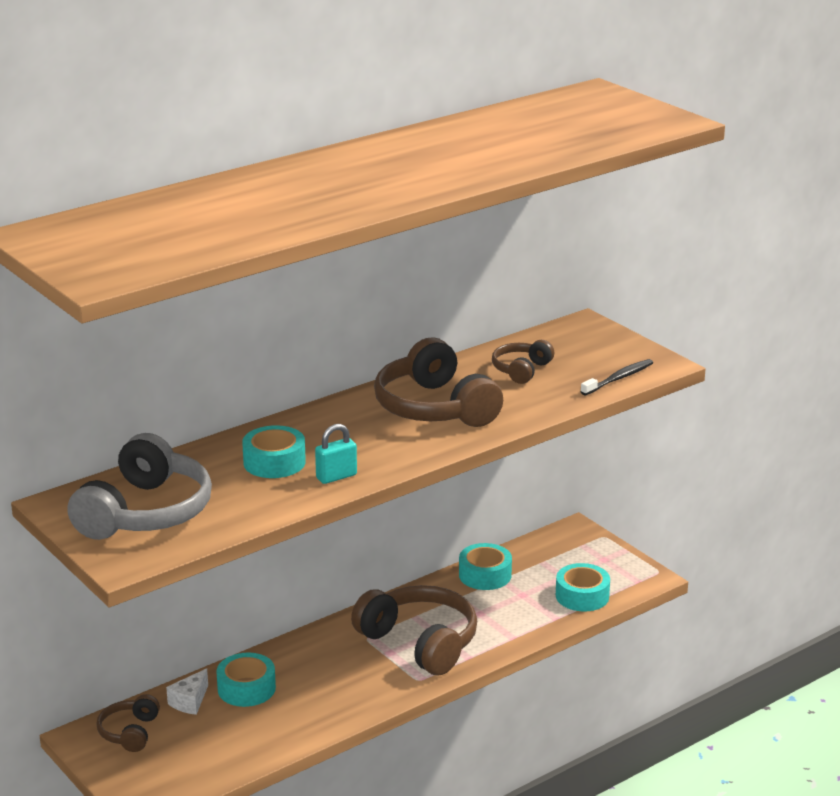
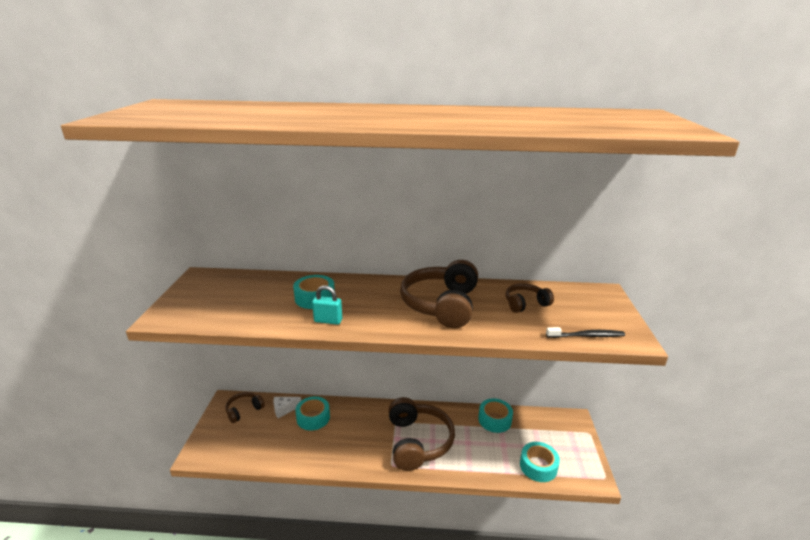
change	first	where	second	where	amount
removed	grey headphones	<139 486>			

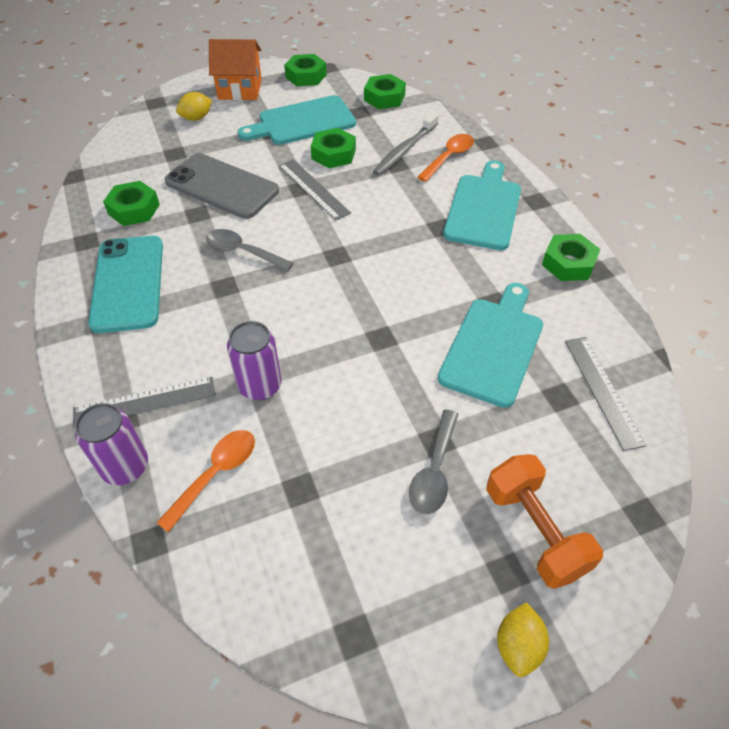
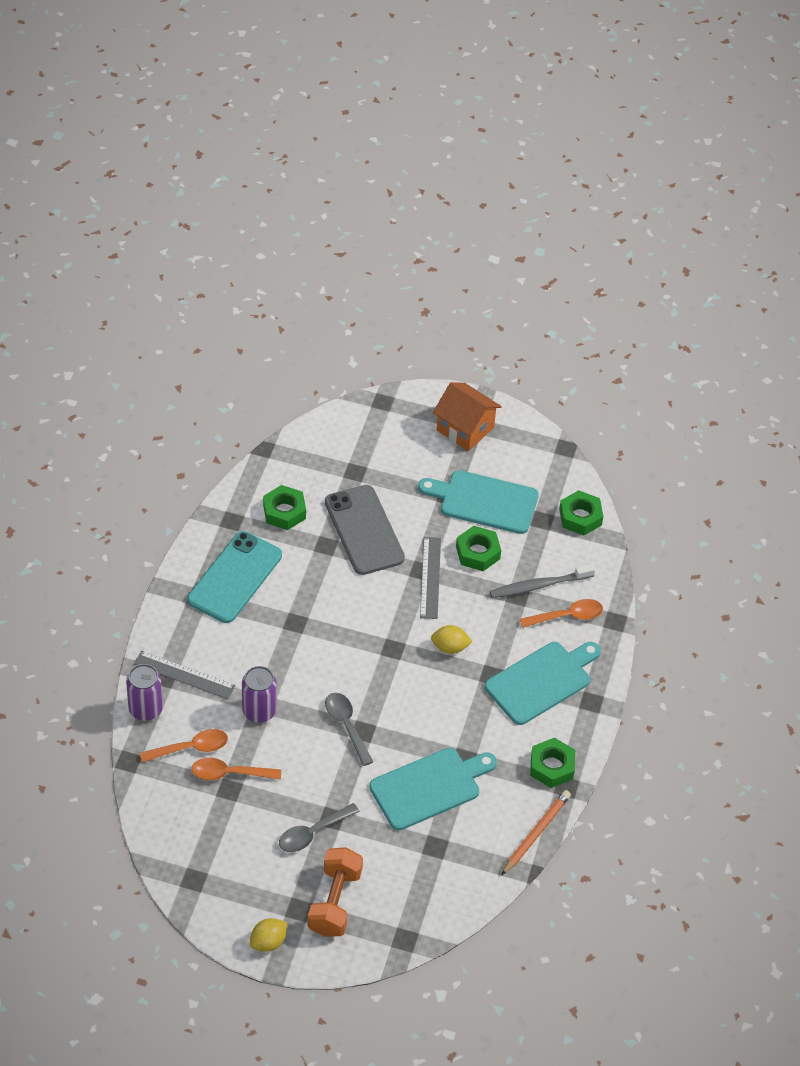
change	first	where	second	where	amount
removed	green nut	<305 70>			
removed	grey ruler	<606 394>			
added			orange spoon	<236 769>	
added			orange pencil	<536 833>	
moved	yellow lemon	<194 106>		<451 639>	
moved	grey spoon	<250 250>		<349 729>	

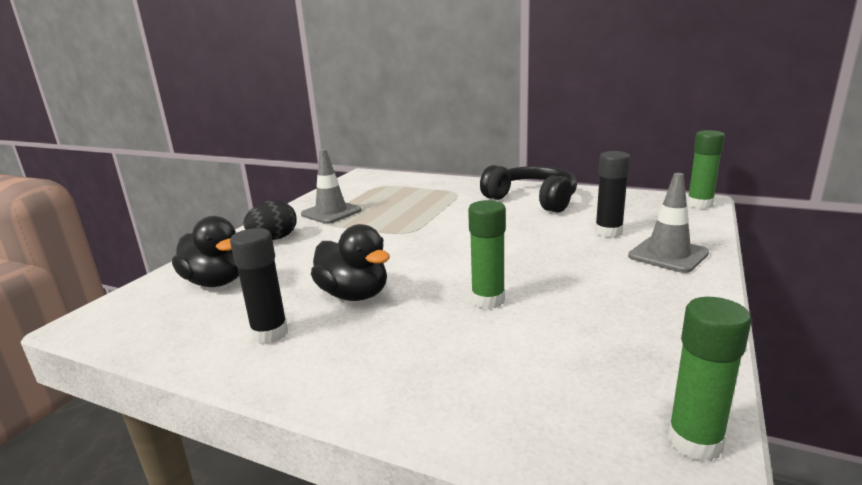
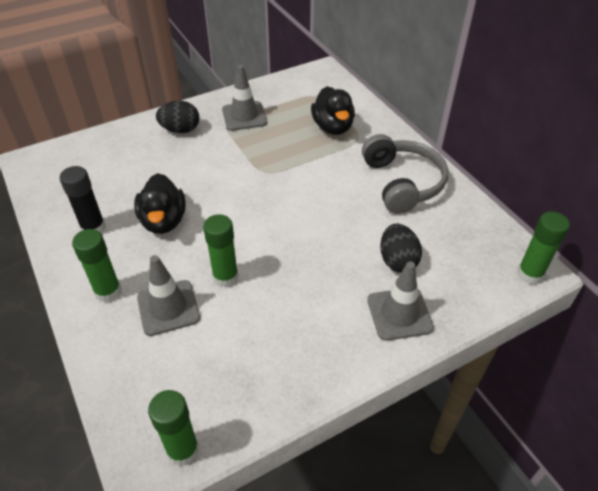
change	first	where	second	where	amount
added			green glue stick	<97 265>	
added			grey traffic cone	<168 295>	
moved	black duck	<205 251>		<333 110>	
replaced	black glue stick	<612 194>	black egg	<401 248>	
recoloured	black headphones	<528 189>	grey headphones	<405 174>	

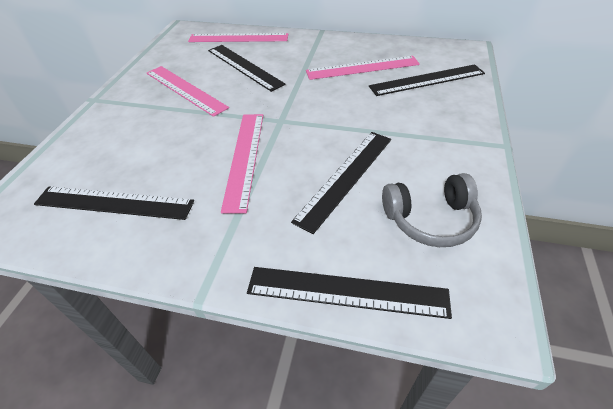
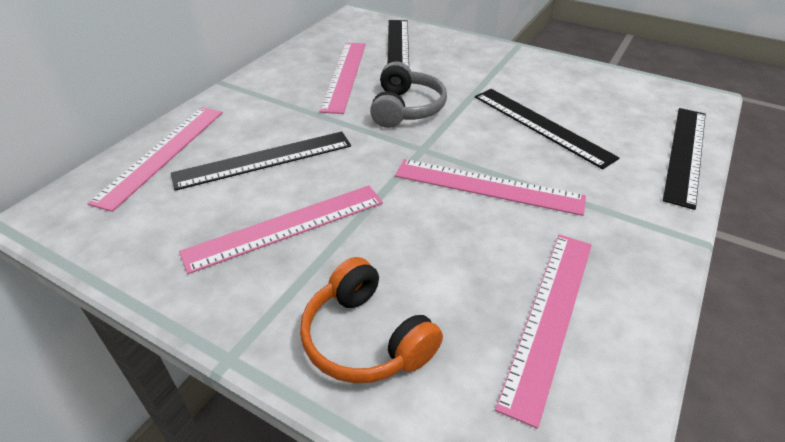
change	first	where	second	where	amount
added			orange headphones	<371 320>	
moved	grey headphones	<432 210>		<408 94>	
recoloured	black ruler	<114 203>	pink ruler	<543 331>	

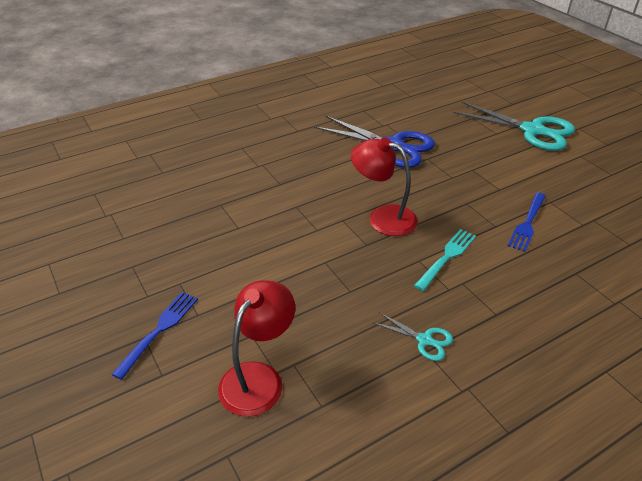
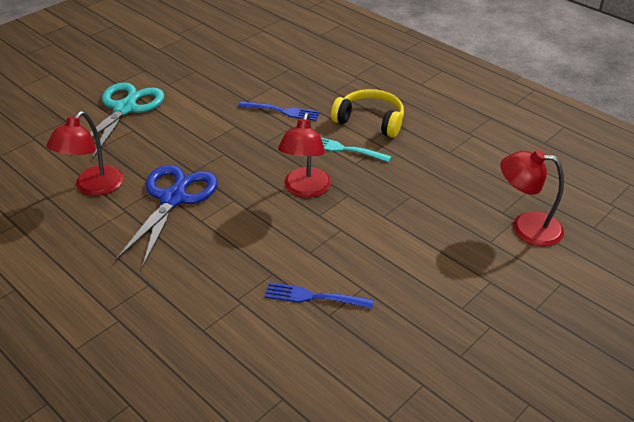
change	first	where	second	where	amount
removed	turquoise scissors	<412 336>			
added			red lamp	<84 153>	
added			yellow headphones	<367 113>	
moved	blue fork	<154 336>		<319 295>	

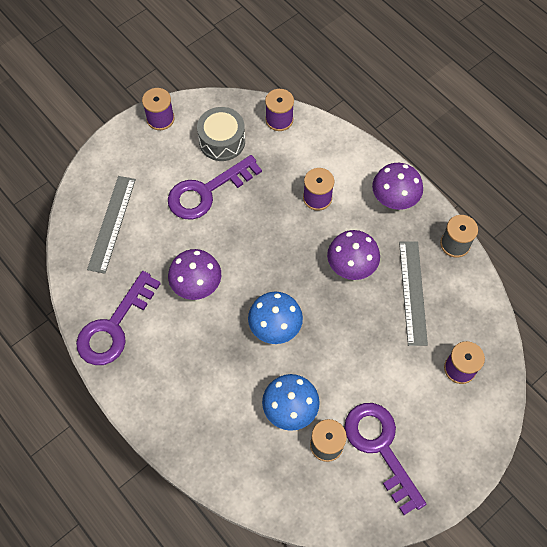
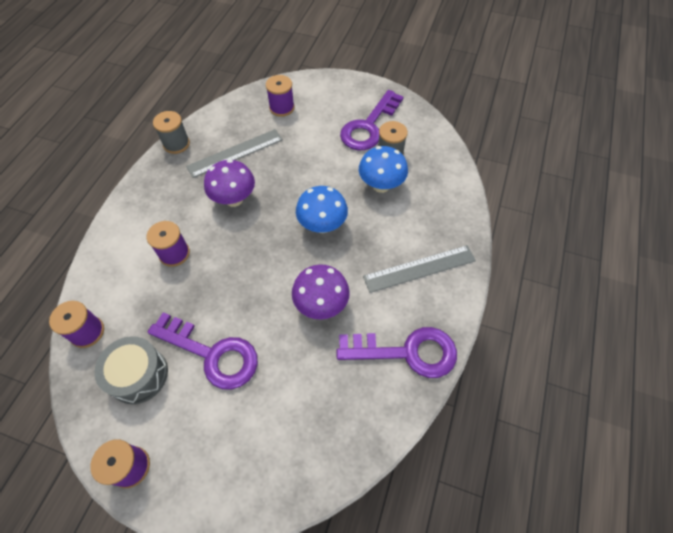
change	first	where	second	where	amount
removed	purple mushroom	<397 186>			
moved	grey ruler	<111 225>		<419 269>	

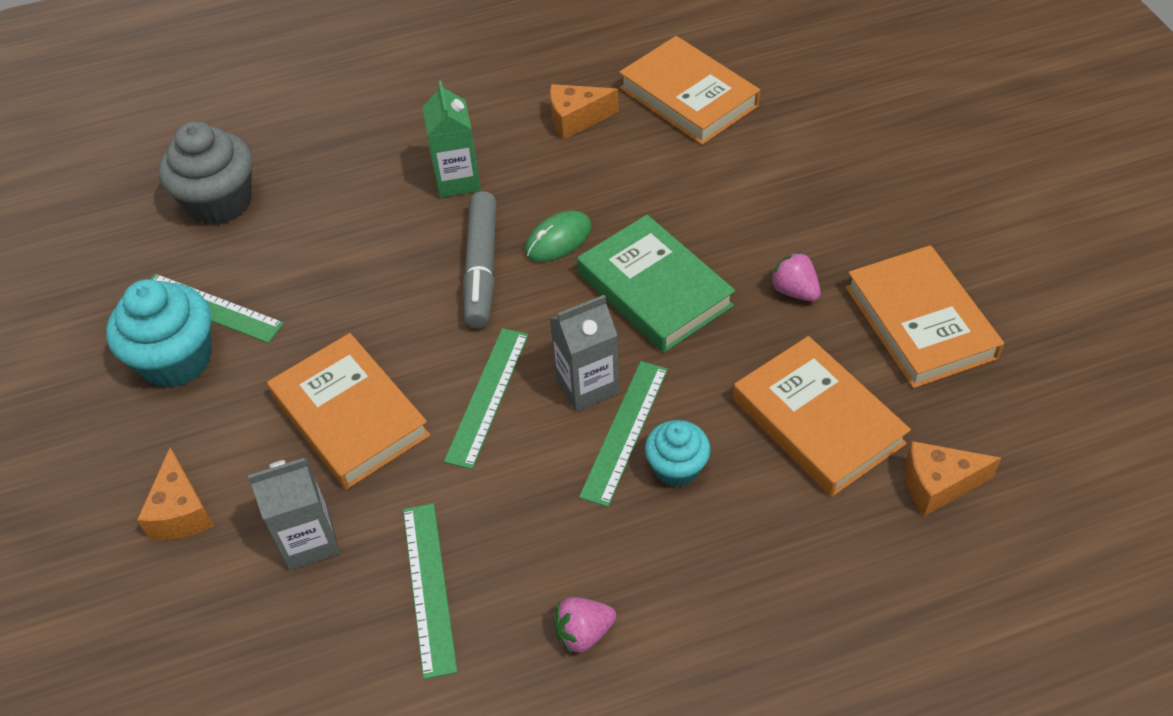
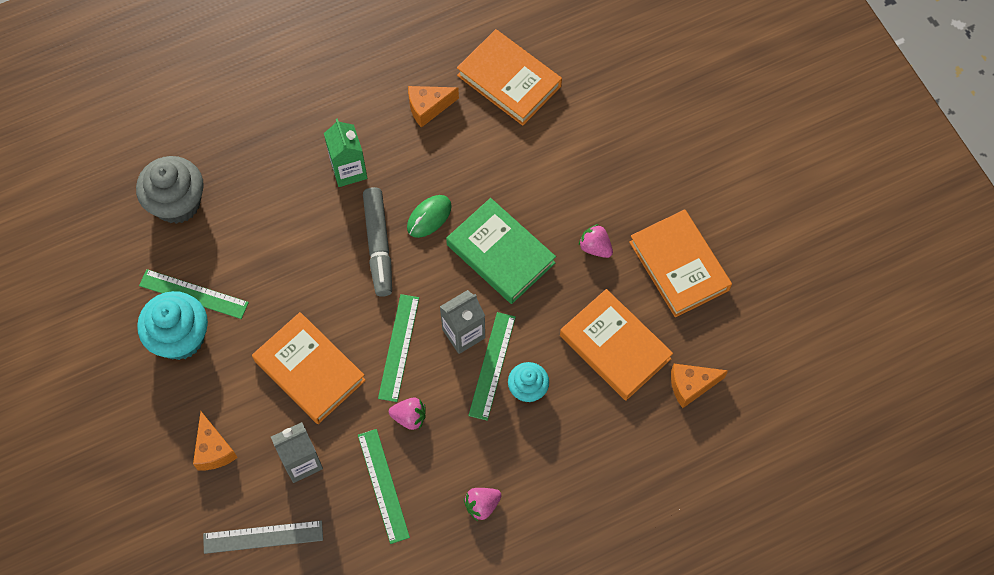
change	first	where	second	where	amount
added			grey ruler	<263 537>	
added			pink strawberry	<407 413>	

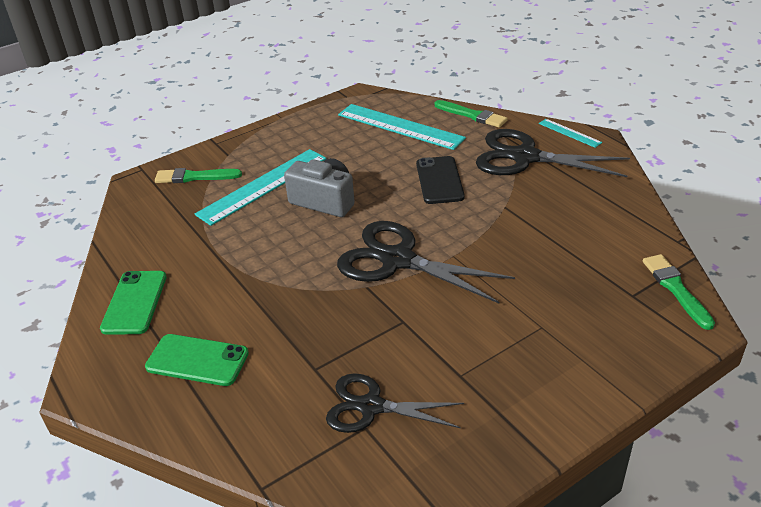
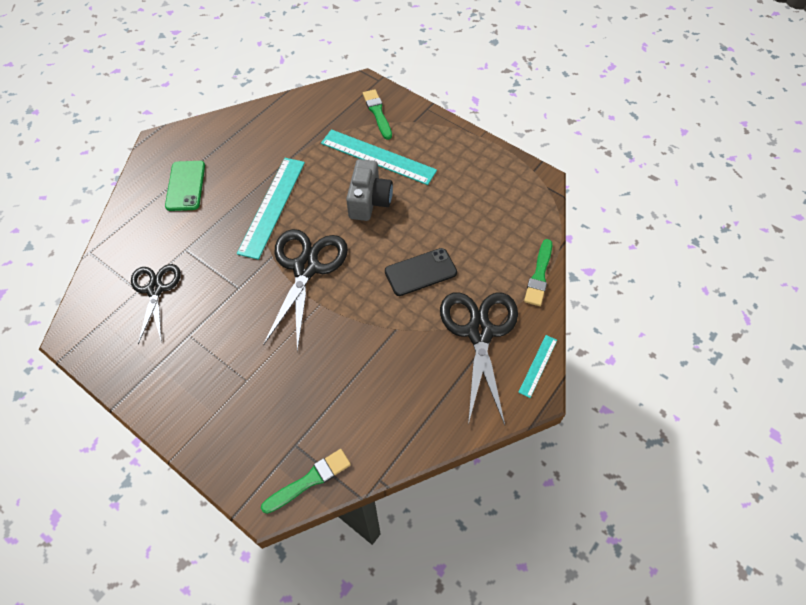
change	first	where	second	where	amount
removed	green phone	<133 303>			
moved	turquoise ruler	<402 127>		<271 209>	

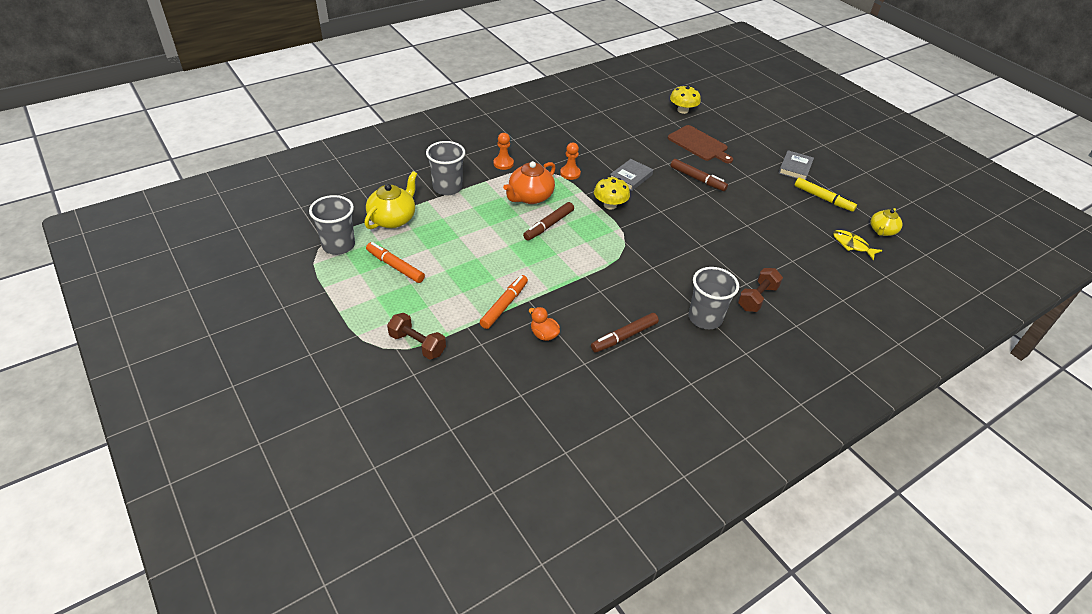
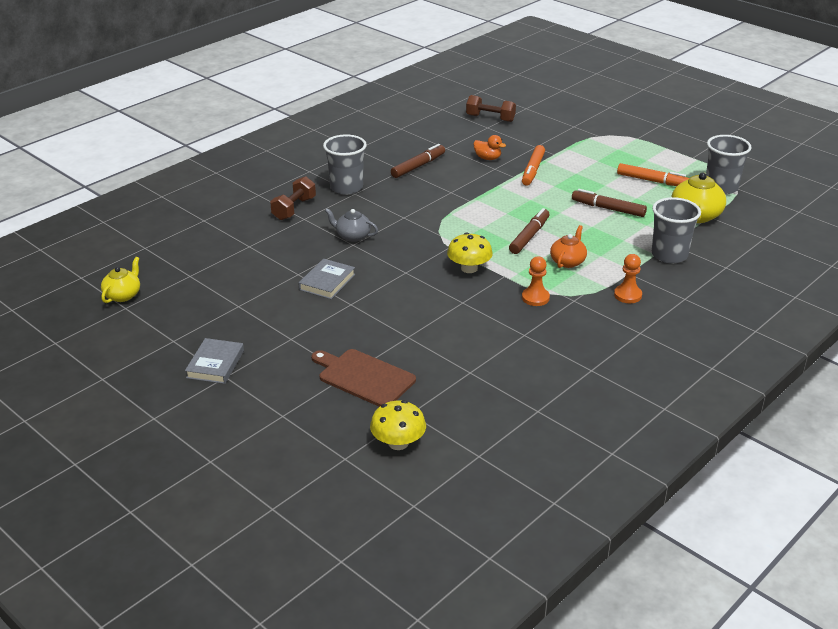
change	first	where	second	where	amount
removed	yellow marker	<826 195>			
removed	yellow fish	<857 245>			
added			grey teapot	<351 225>	
moved	brown dumbbell	<416 336>		<491 108>	
moved	grey book	<631 175>		<327 279>	
moved	brown marker	<699 175>		<609 203>	
resized	orange teapot	<529 182>		<568 246>	x0.64

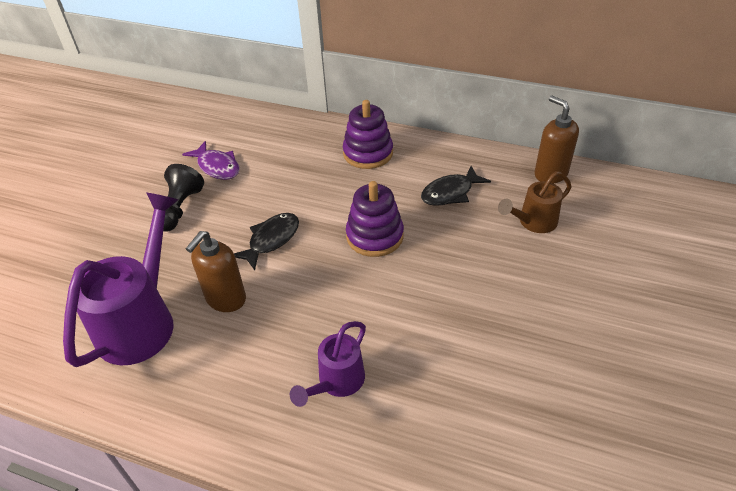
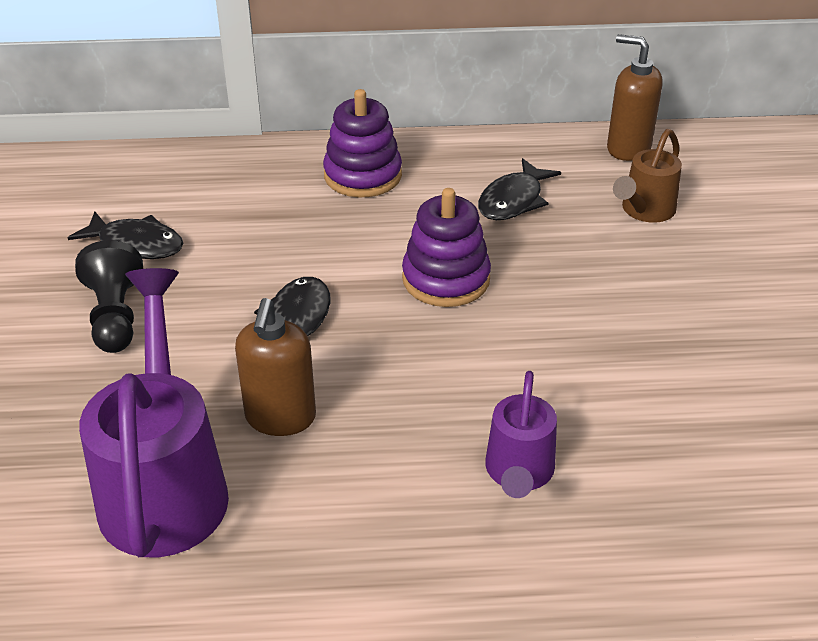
change	first	where	second	where	amount
recoloured	purple fish	<211 160>	black fish	<126 235>	

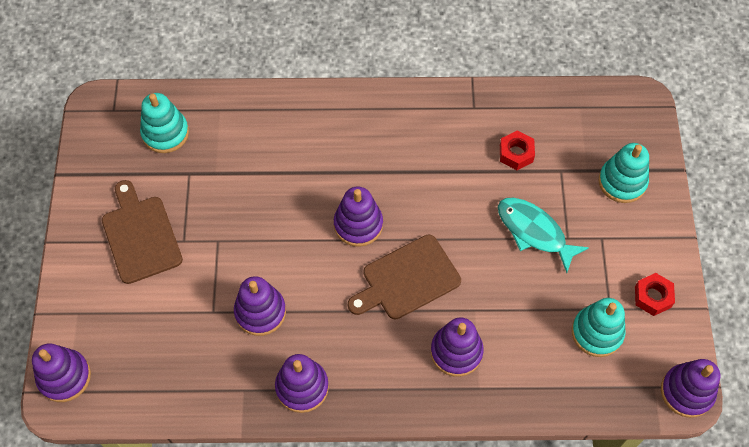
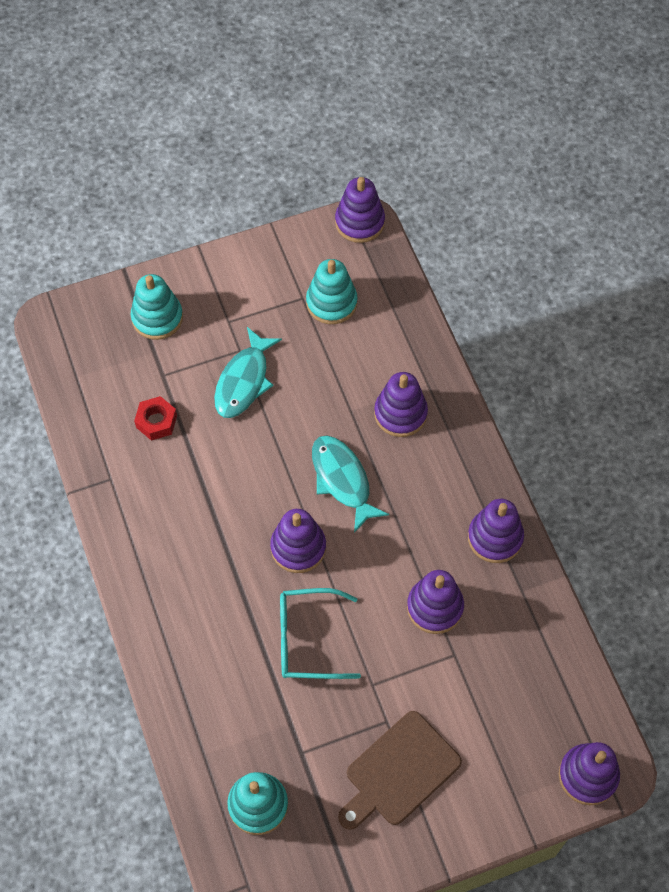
change	first	where	second	where	amount
removed	red nut	<655 294>			
added			turquoise glasses	<320 633>	
replaced	brown cutting board	<404 277>	turquoise fish	<350 484>	

